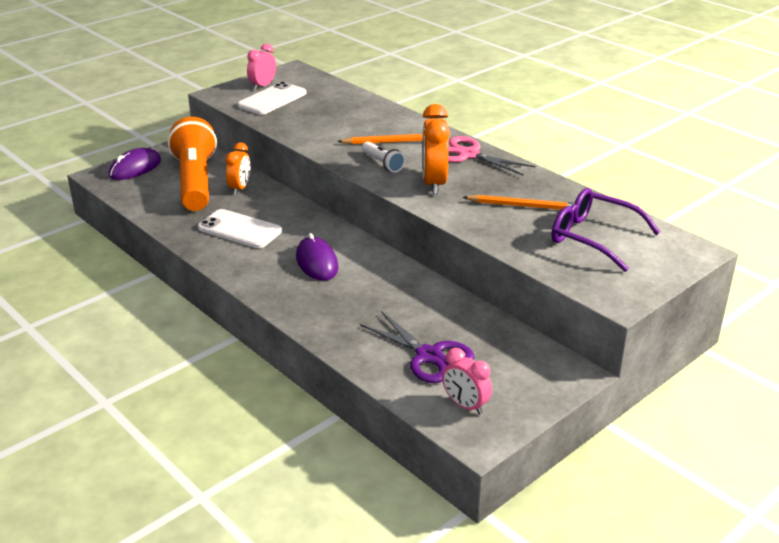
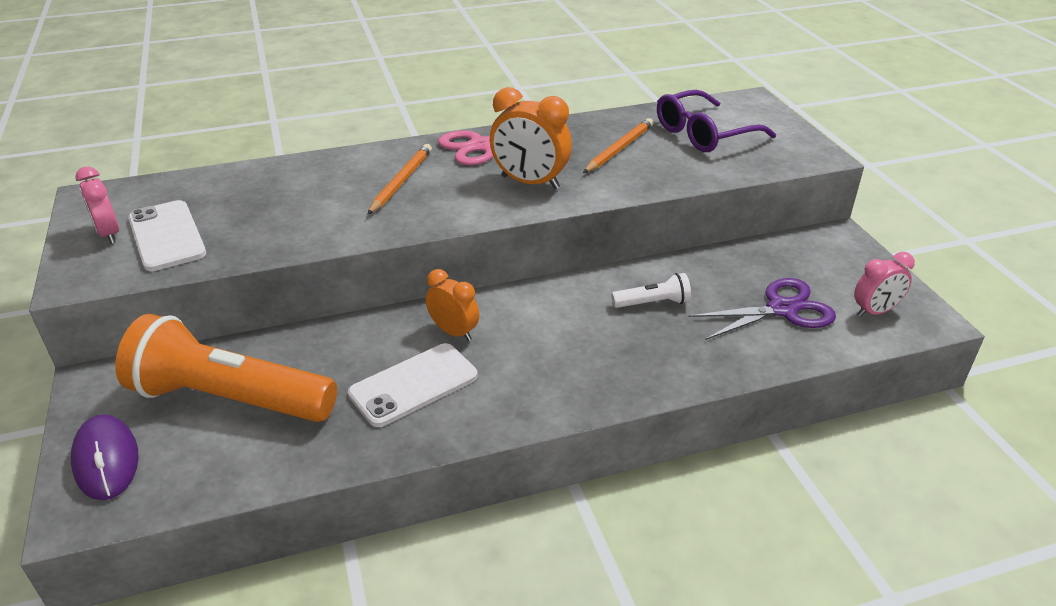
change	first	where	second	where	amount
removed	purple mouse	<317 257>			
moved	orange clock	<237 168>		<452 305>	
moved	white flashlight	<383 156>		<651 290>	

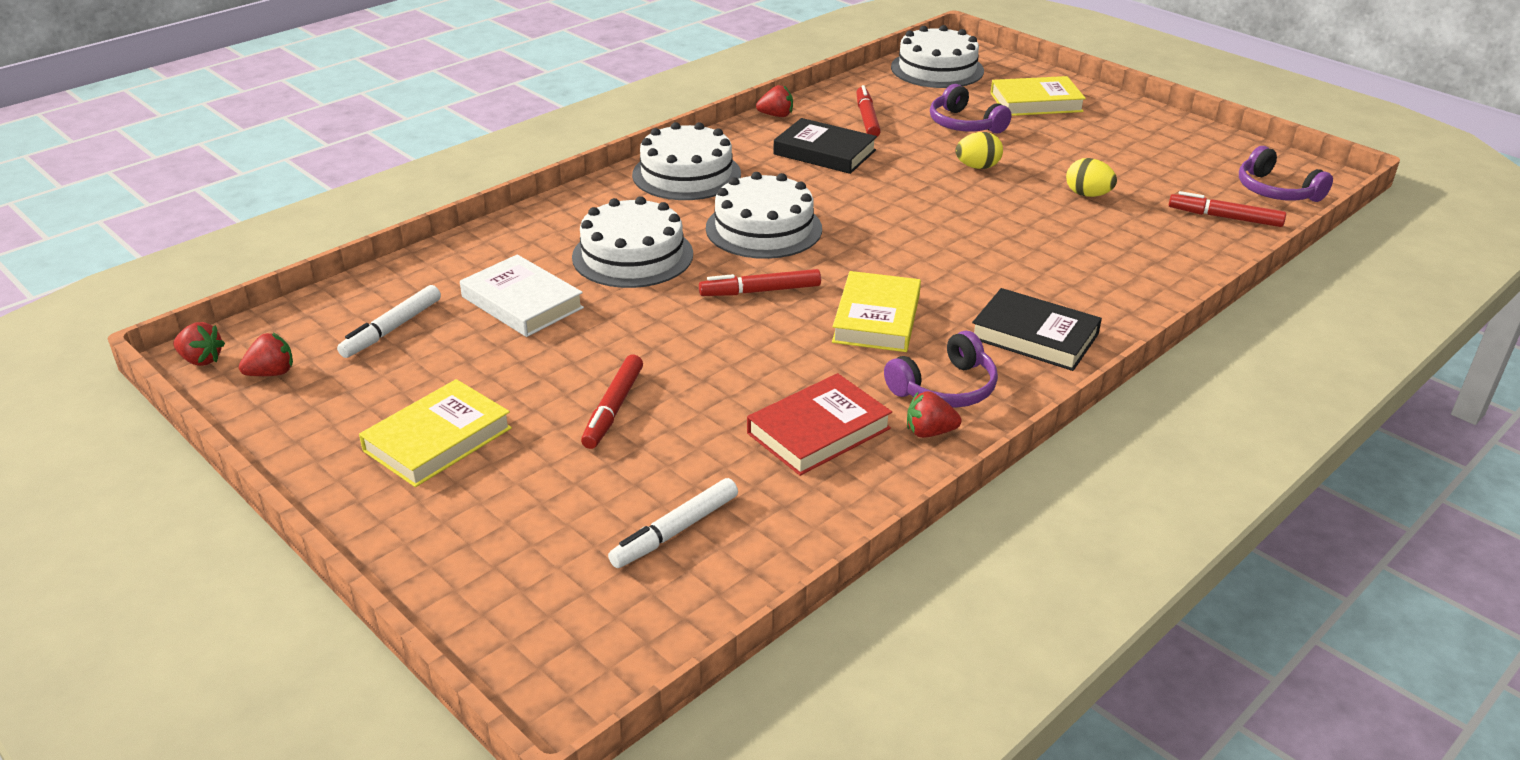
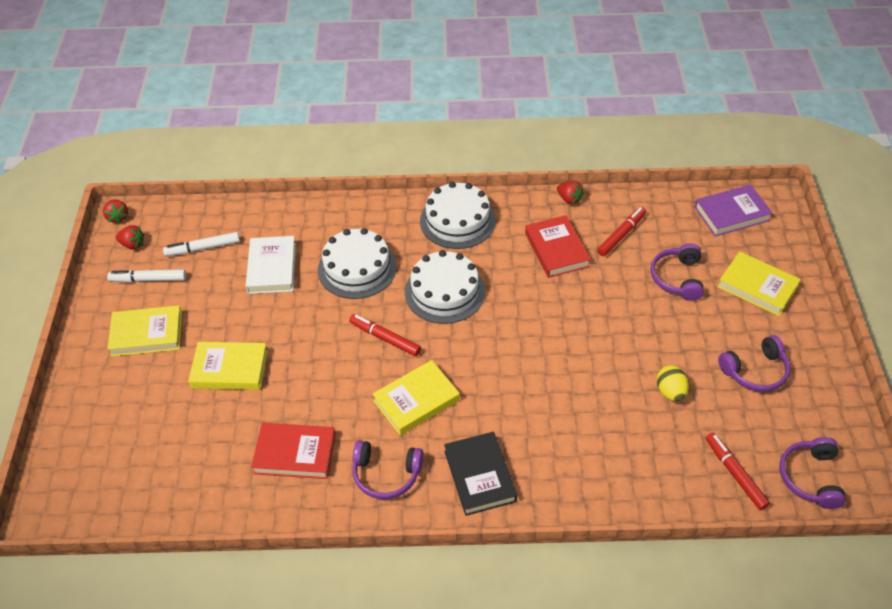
change	first	where	second	where	amount
removed	red strawberry	<934 414>			
removed	yellow egg	<979 150>			
added			purple headphones	<754 363>	
moved	white marker	<673 523>		<146 275>	
replaced	red marker	<612 402>	yellow book	<228 366>	
replaced	white cake	<937 56>	purple book	<733 210>	
recoloured	black book	<825 146>	red book	<558 246>	

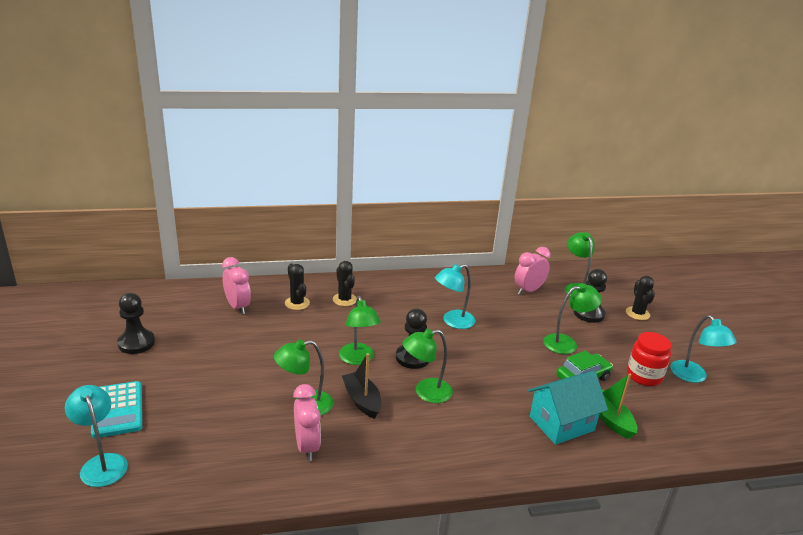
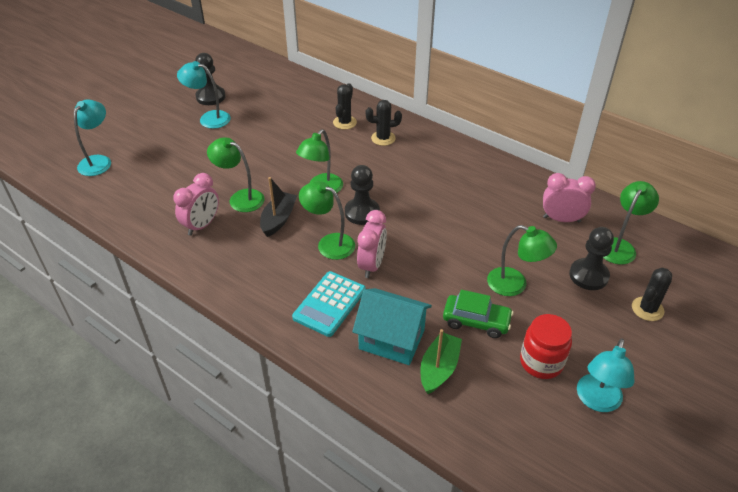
change	first	where	second	where	amount
moved	turquoise calculator	<116 409>		<329 304>	
moved	pink clock	<236 285>		<372 244>	
moved	turquoise lamp	<455 296>		<204 95>	
turned	black cactus	<345 283>		<384 123>	60 degrees clockwise

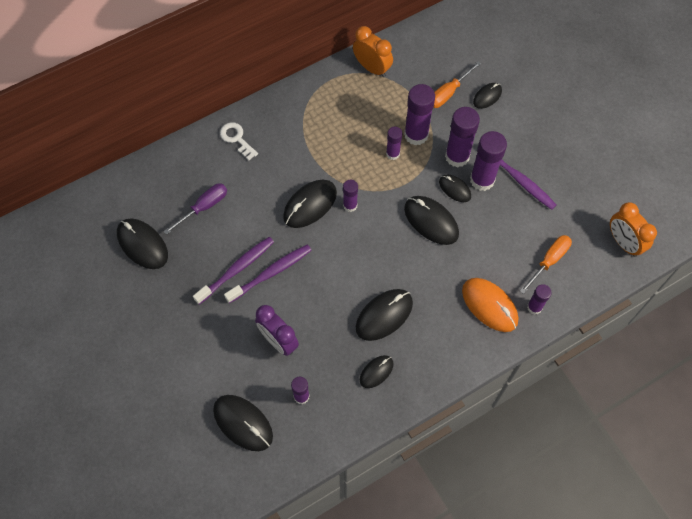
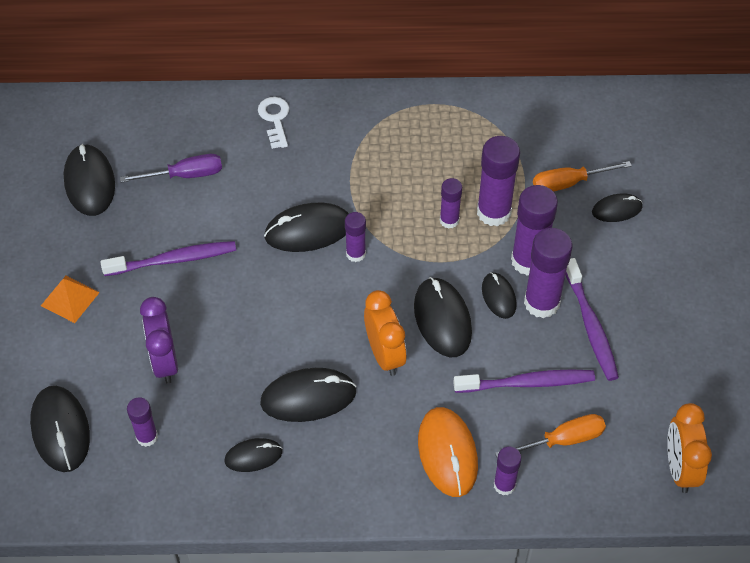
change	first	where	second	where	amount
added			orange pyramid	<70 299>	
moved	purple toothbrush	<268 273>		<524 381>	
moved	orange clock	<373 51>		<385 333>	

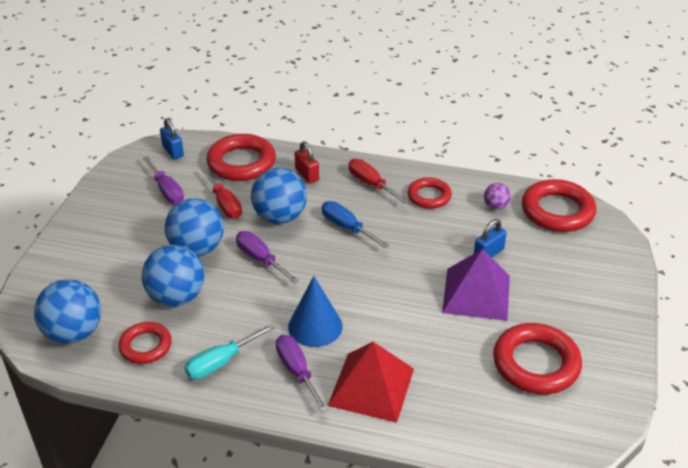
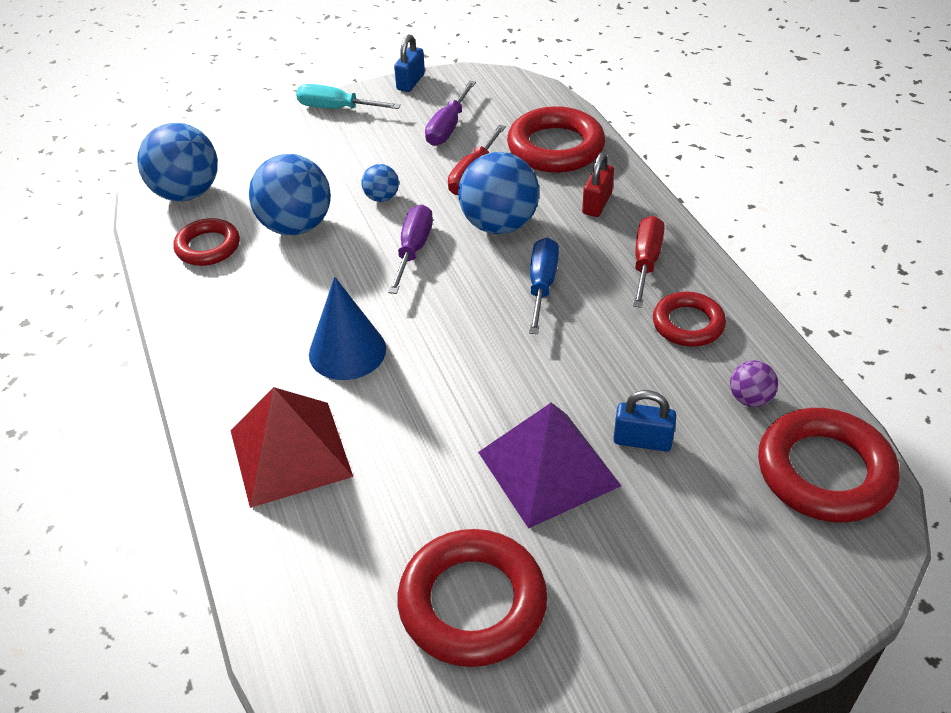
change	first	where	second	where	amount
removed	purple screwdriver	<302 373>			
moved	blue padlock	<172 138>		<409 63>	
moved	turquoise screwdriver	<229 351>		<348 96>	
resized	blue ball	<194 227>		<380 183>	x0.49

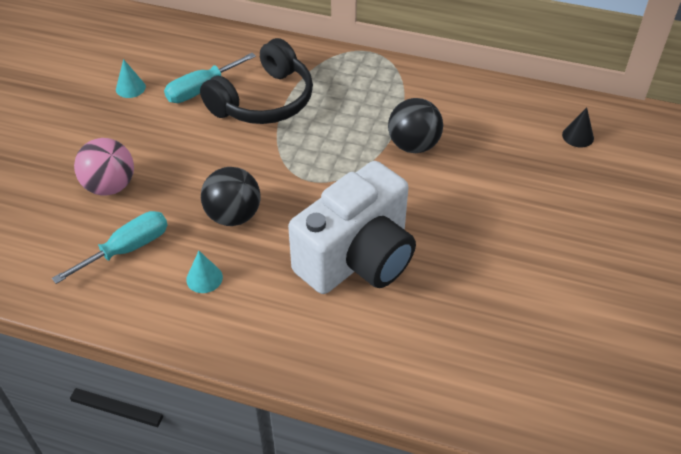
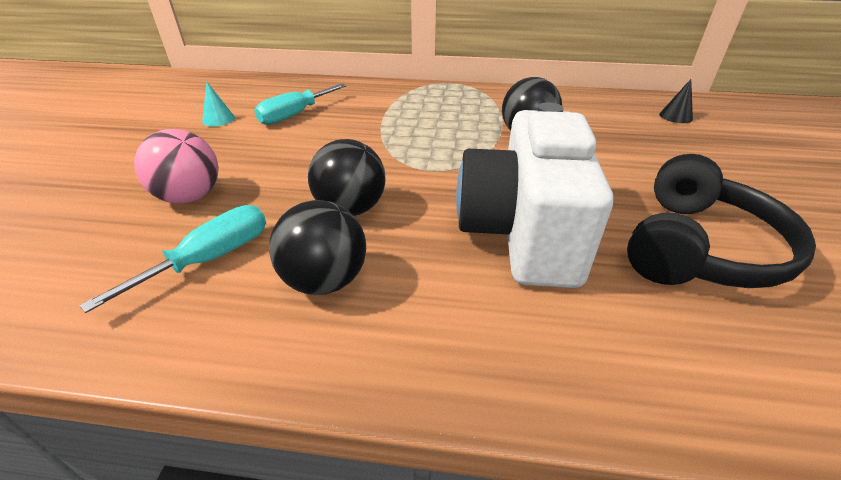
change	first	where	second	where	amount
moved	black headphones	<256 81>		<721 221>	
replaced	turquoise cone	<204 272>	black ball	<317 247>	
turned	white camera	<352 227>		<534 195>	150 degrees clockwise

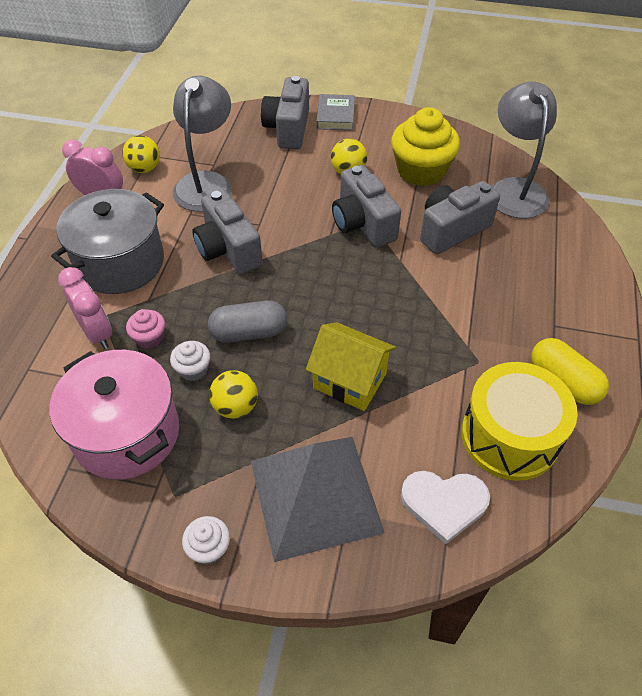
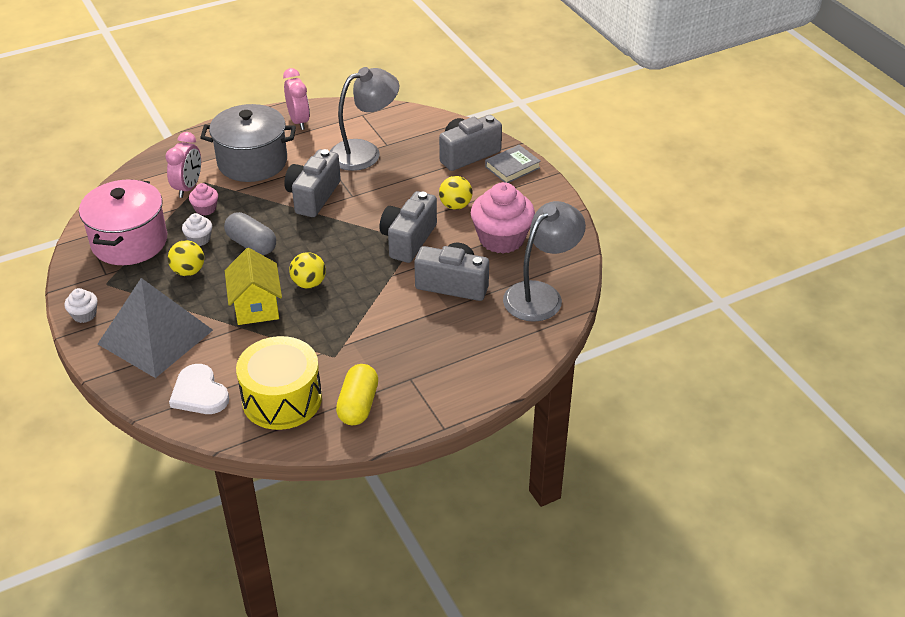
change	first	where	second	where	amount
moved	yellow ball	<141 154>		<307 270>	
recoloured	yellow cupcake	<425 146>	pink cupcake	<503 217>	

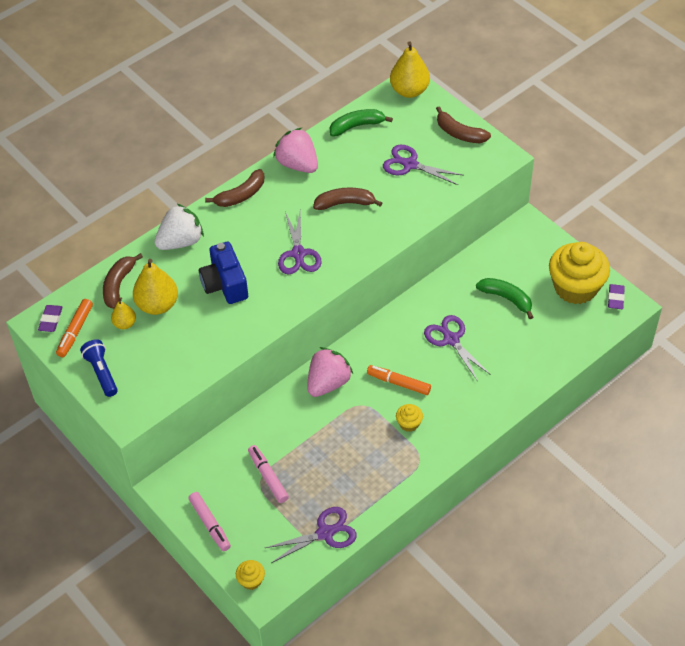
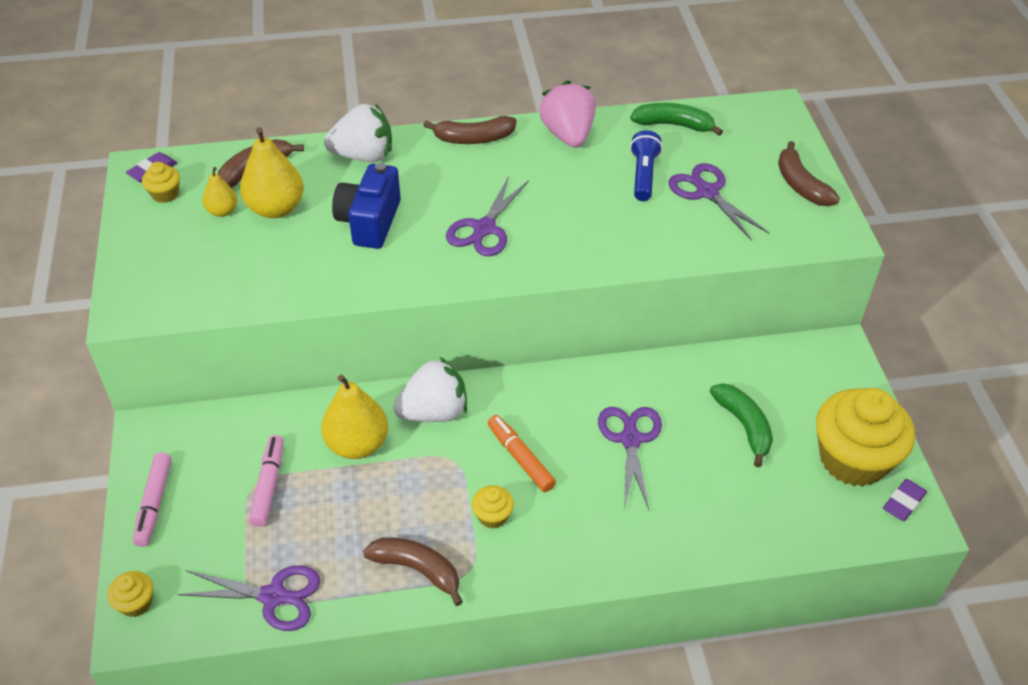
change	first	where	second	where	amount
moved	blue flashlight	<99 368>		<646 165>	
moved	brown banana	<347 198>		<413 571>	
moved	yellow pear	<410 69>		<354 417>	
replaced	orange marker	<74 328>	yellow cupcake	<161 182>	
recoloured	pink strawberry	<330 372>	white strawberry	<430 389>	

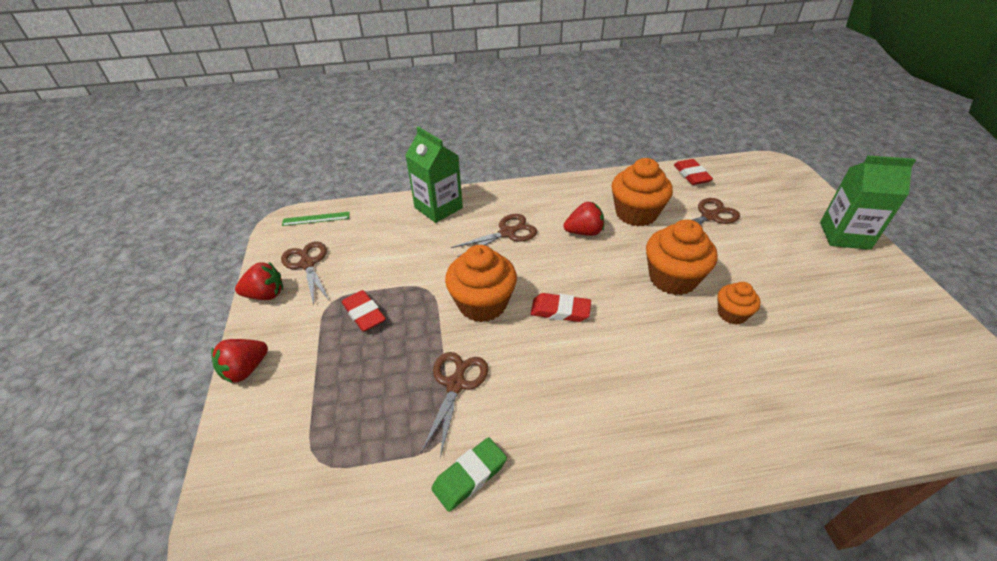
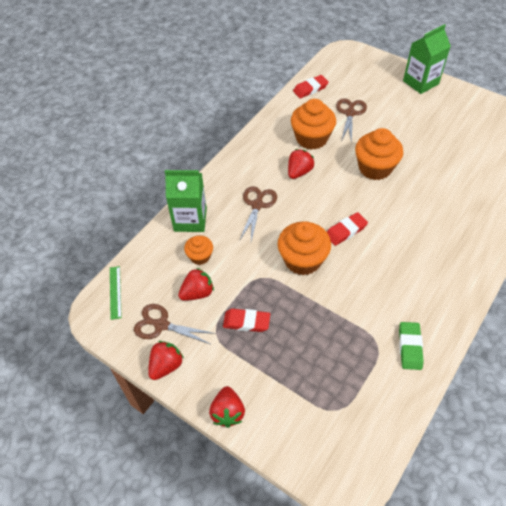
change	first	where	second	where	amount
removed	brown scissors	<454 405>			
added			red strawberry	<196 284>	
moved	orange cupcake	<739 303>		<198 250>	
turned	green ruler	<316 219>		<116 293>	45 degrees counterclockwise
turned	red eraser	<693 172>		<311 86>	60 degrees counterclockwise

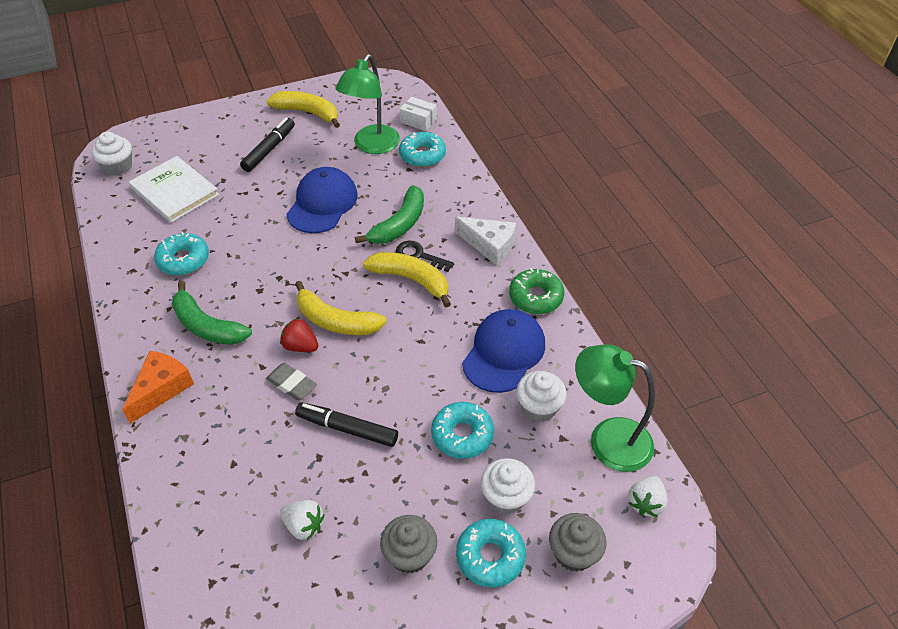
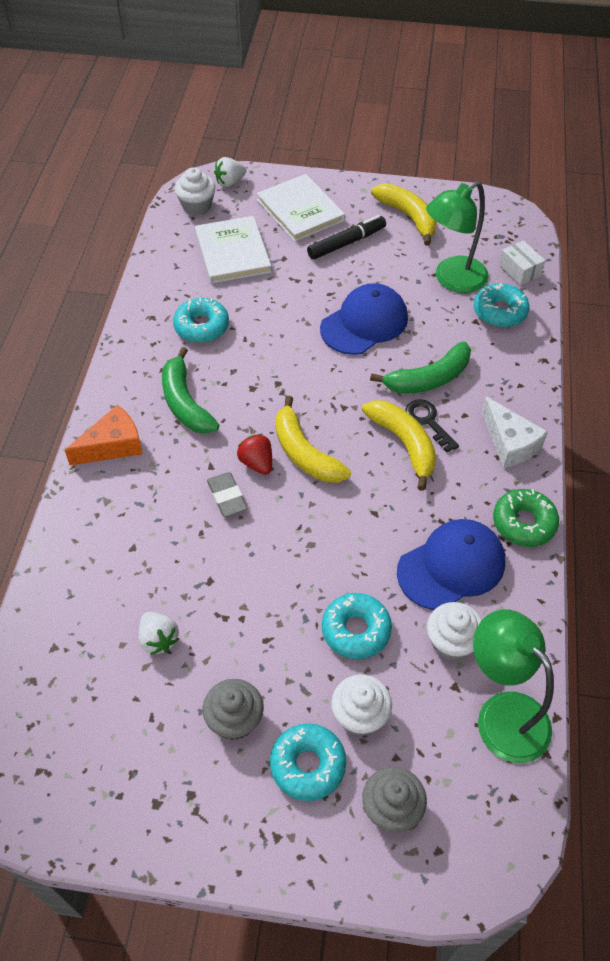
change	first	where	second	where	amount
removed	black marker	<346 424>			
added			white book	<301 208>	
moved	white strawberry	<648 496>		<230 172>	

